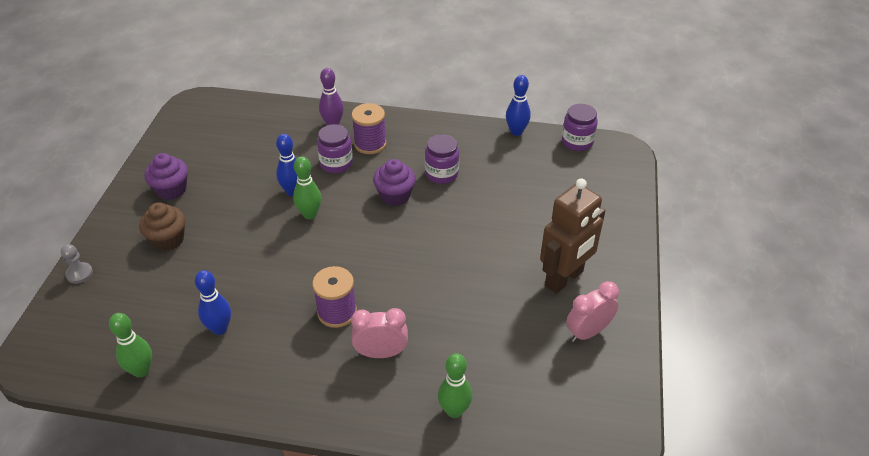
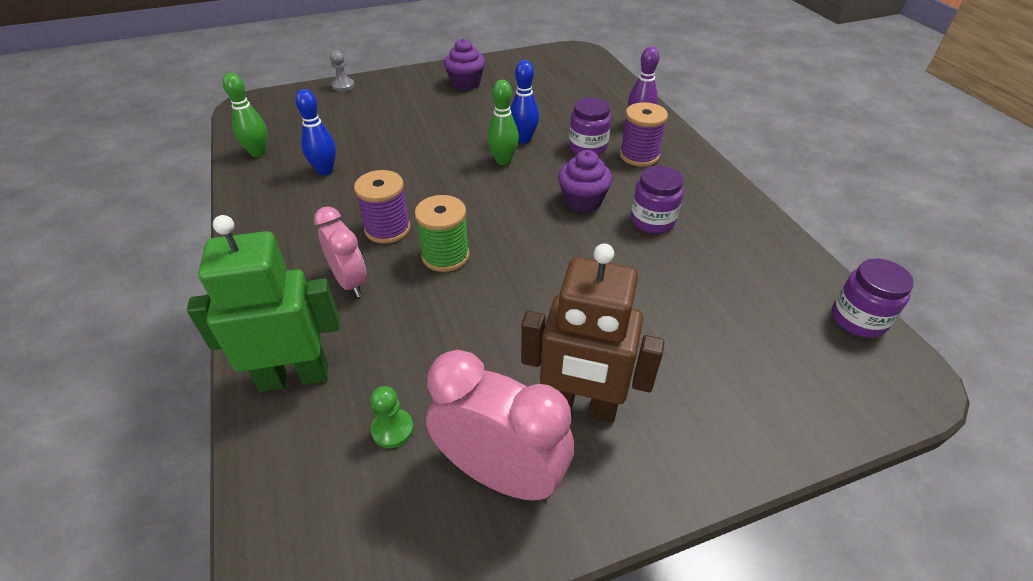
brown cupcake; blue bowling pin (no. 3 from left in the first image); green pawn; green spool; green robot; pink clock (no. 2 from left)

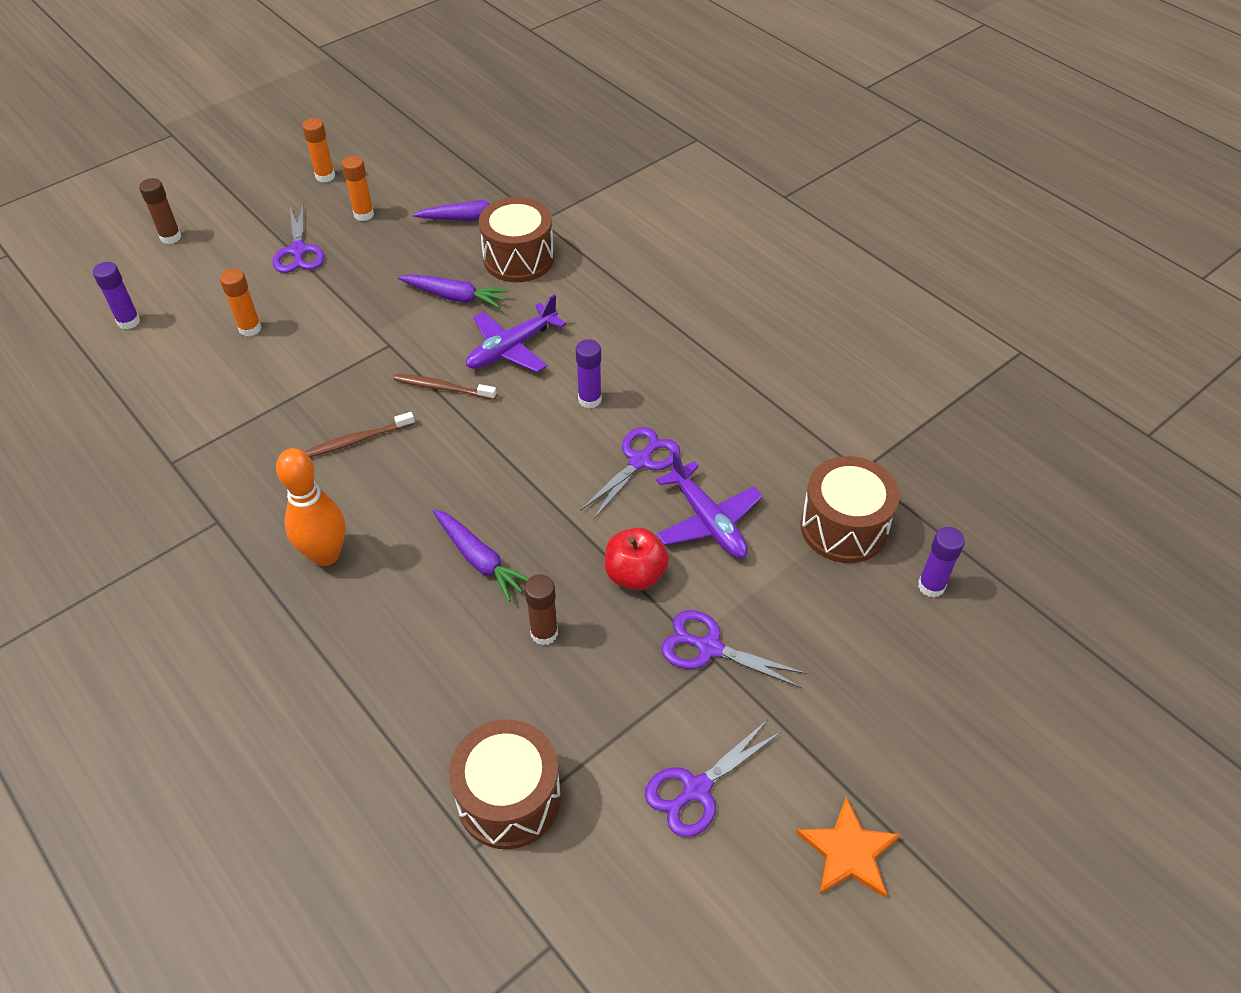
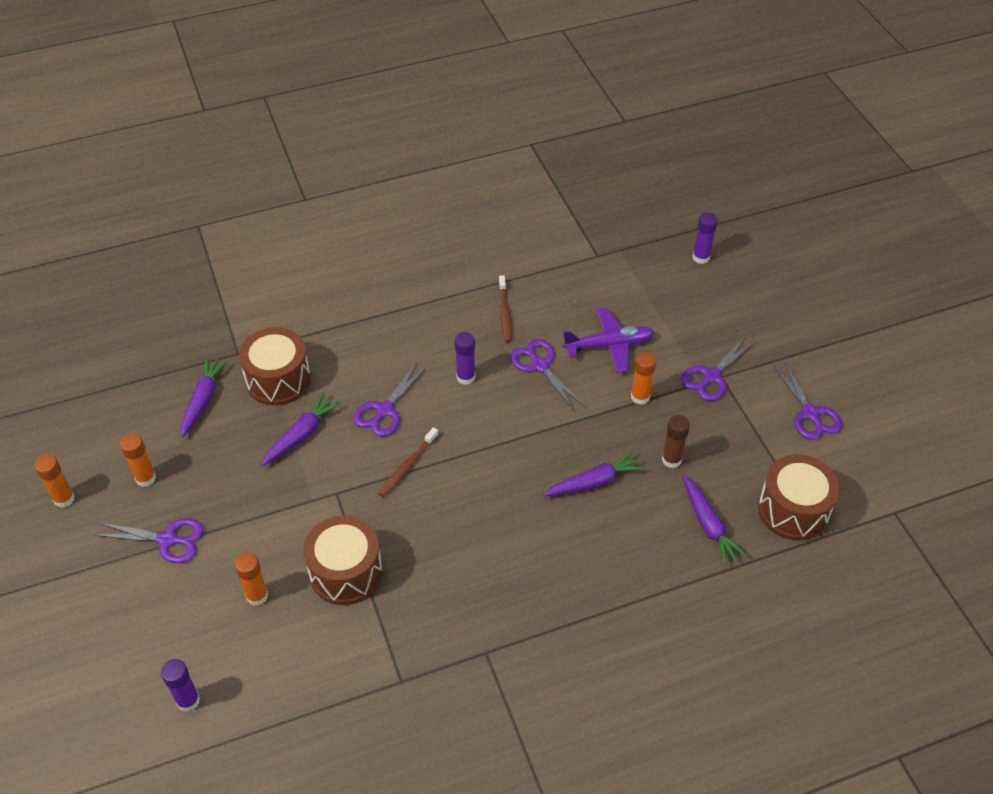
brown glue stick (no. 1 from left in the first image); orange bowling pin; orange star; purple carrot (no. 4 from left); brown toothbrush (no. 2 from left); brown drum (no. 2 from left); purple scissors (no. 2 from left); orange glue stick (no. 4 from left)

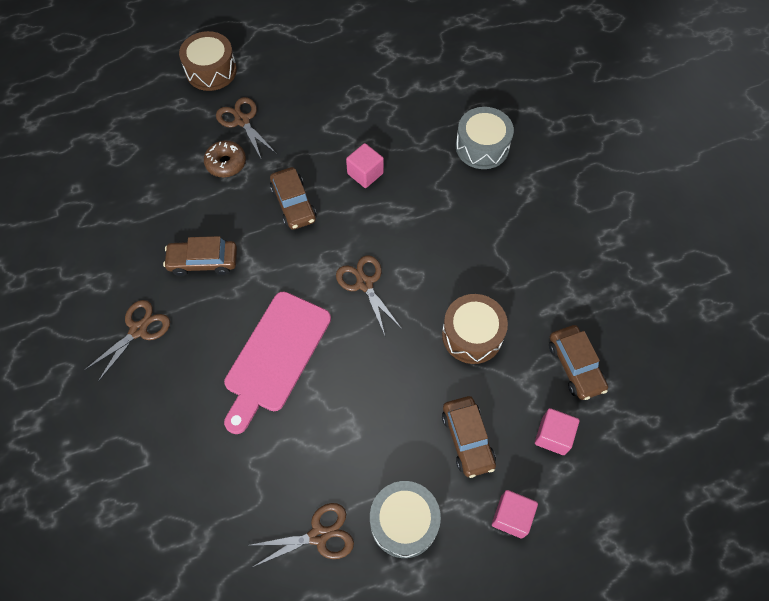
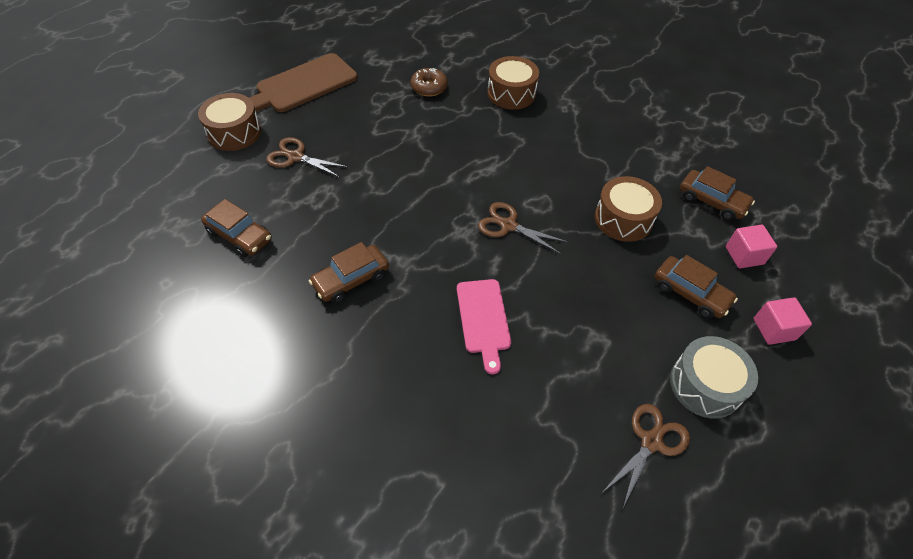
brown scissors (no. 1 from left in the first image); pink cube (no. 1 from left in the first image); brown cutting board; brown donut; brown car (no. 1 from left); brown drum (no. 2 from left); pink cutting board

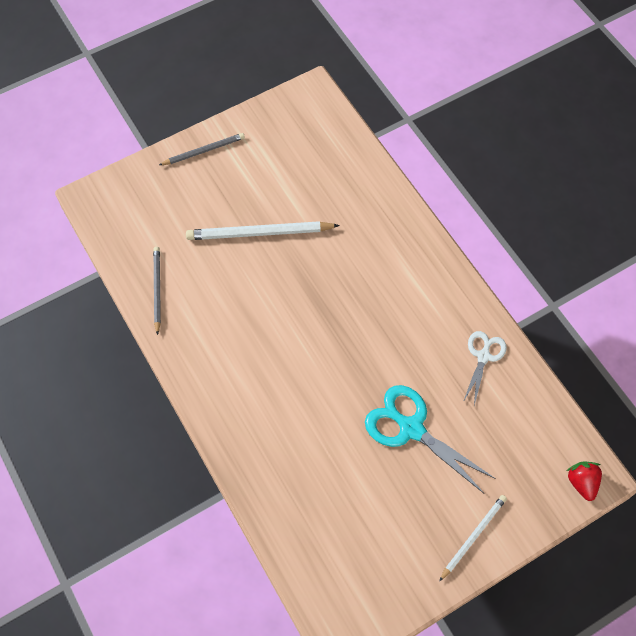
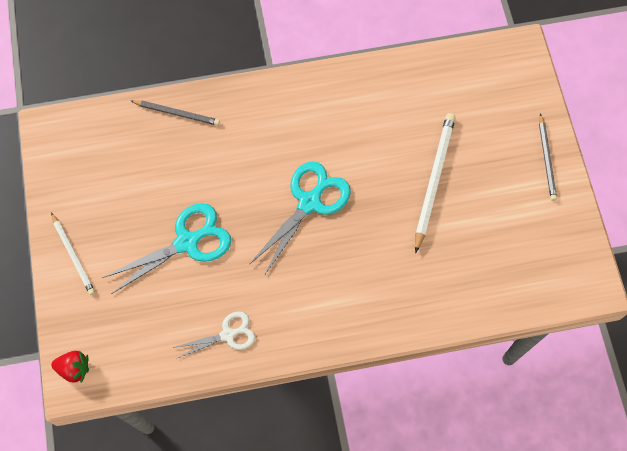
turquoise scissors (no. 2 from left); grey pencil (no. 1 from left); white scissors

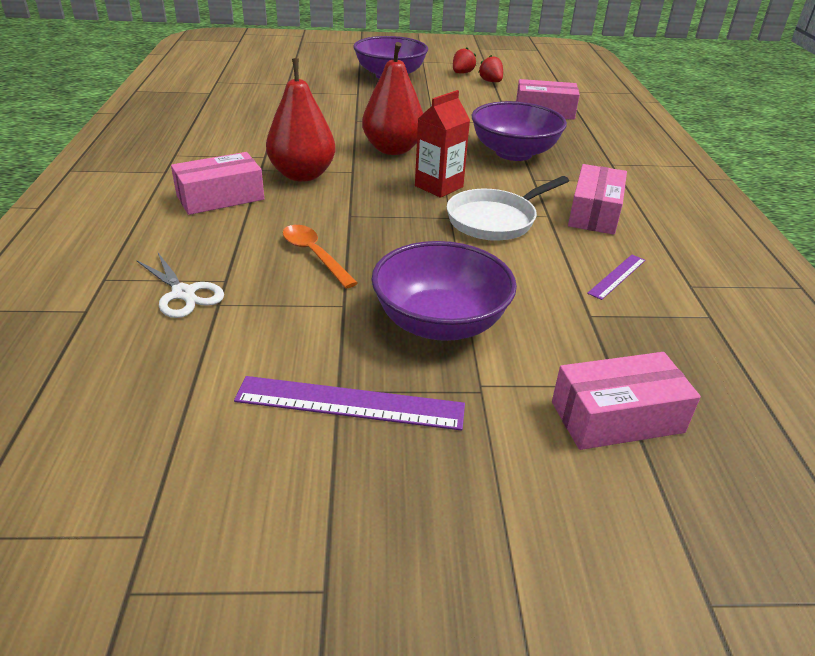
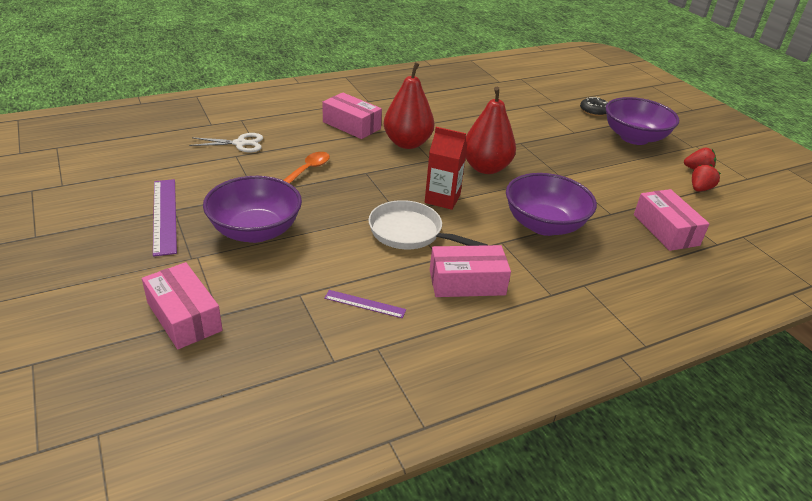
black donut; white scissors

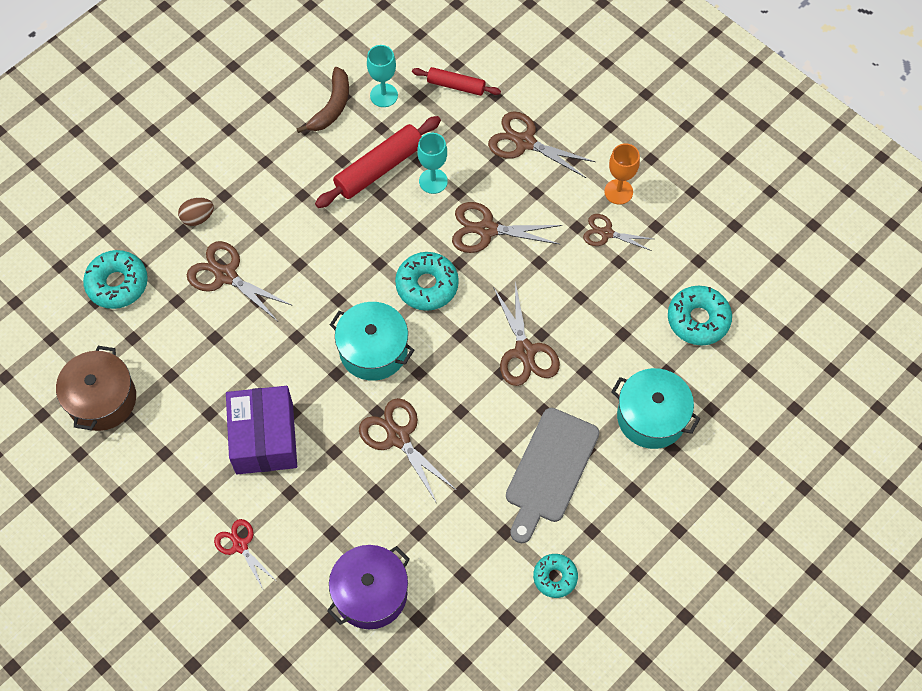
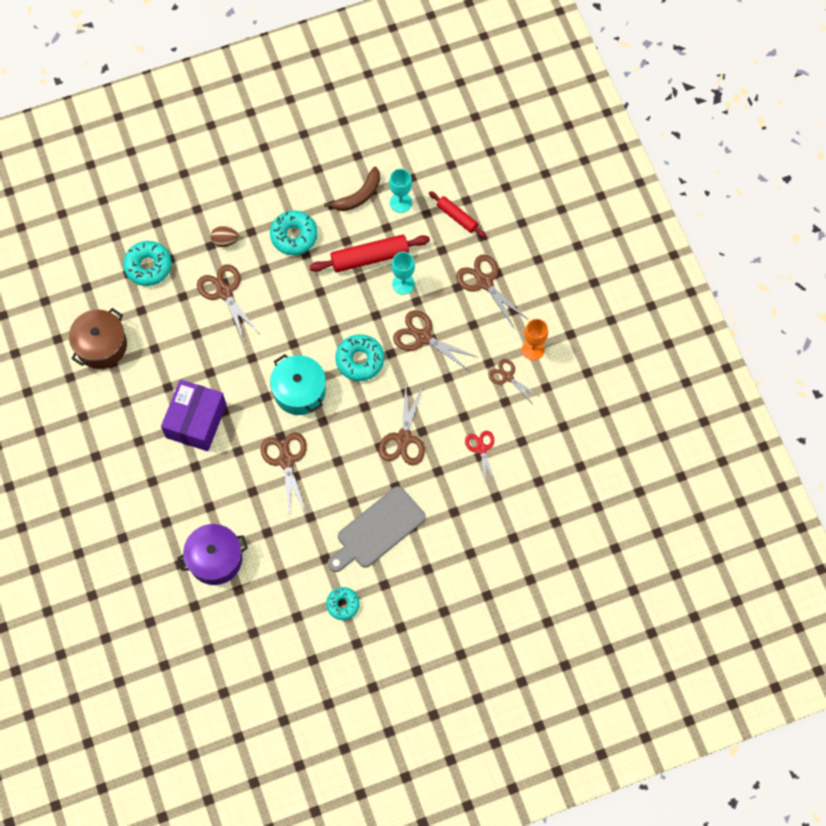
turquoise pot (no. 2 from left in the first image); red scissors; turquoise donut (no. 2 from left)

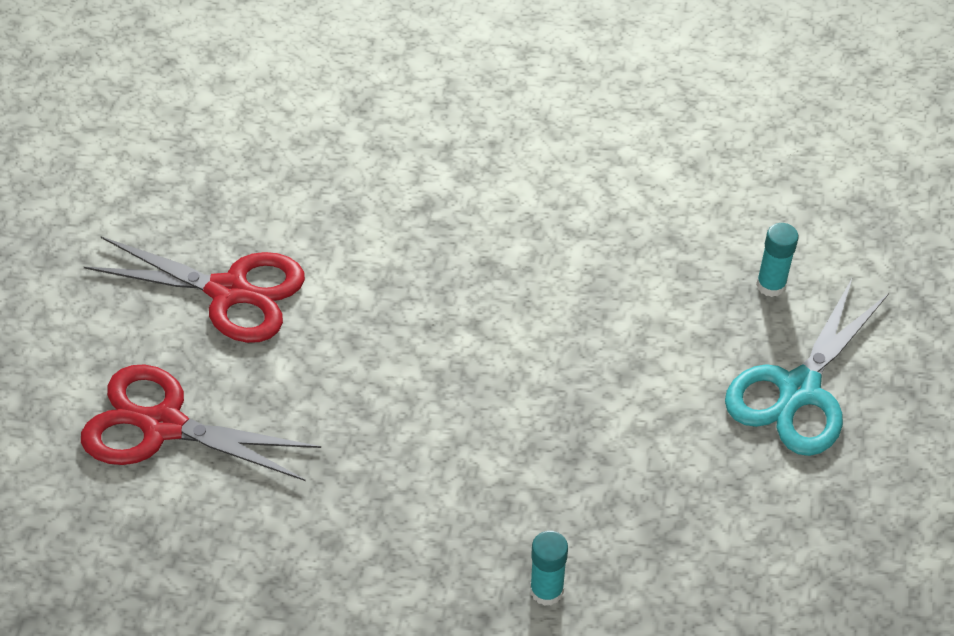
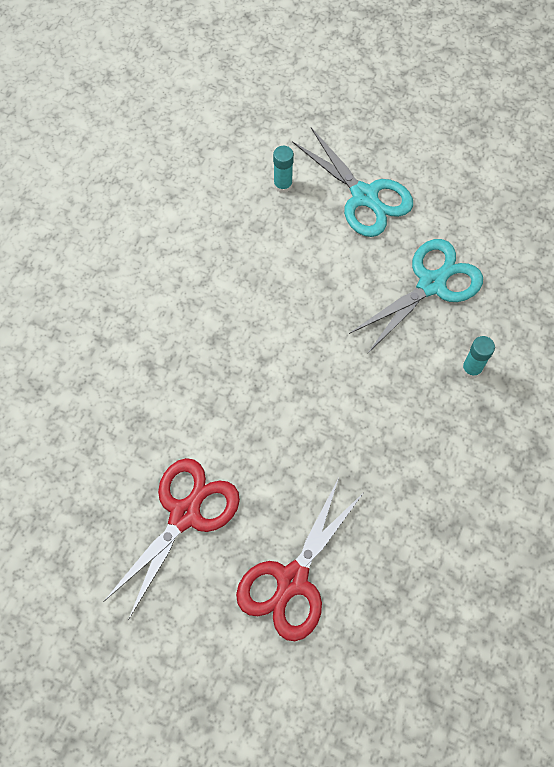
turquoise scissors (no. 2 from left)

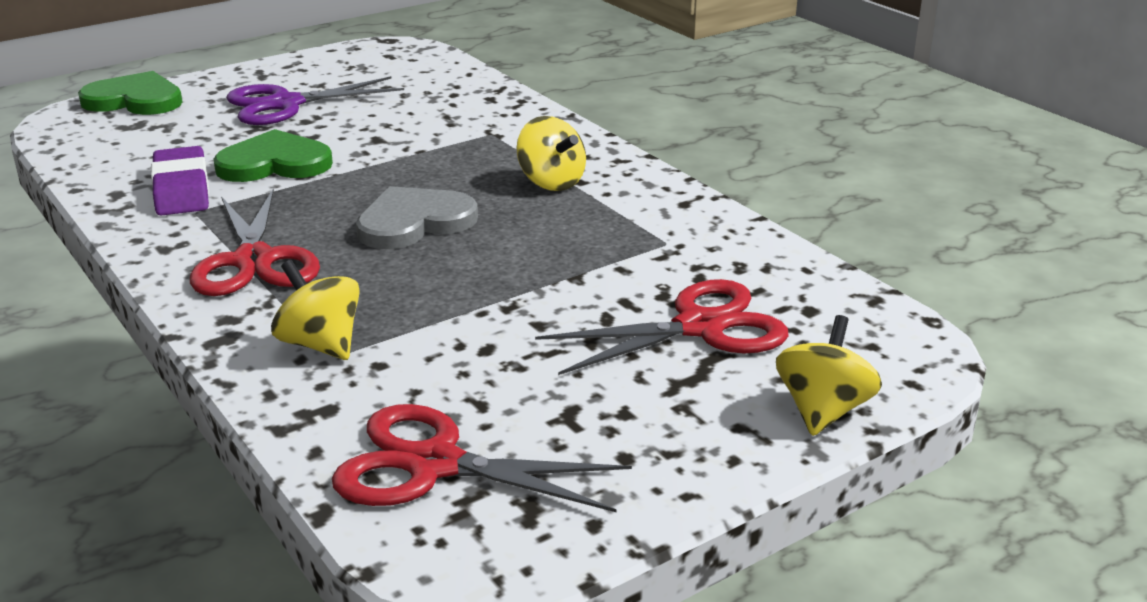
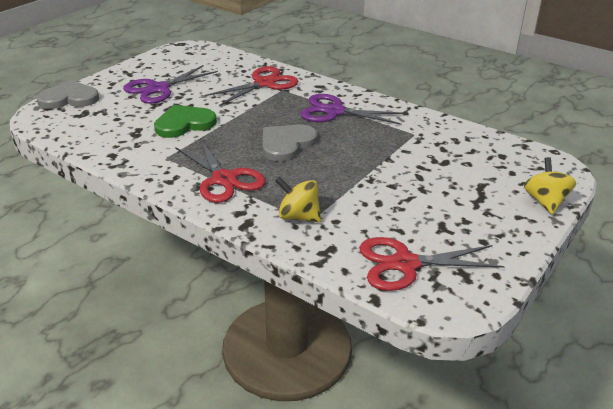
purple eraser; red scissors (no. 2 from left); purple scissors (no. 2 from left); grey heart (no. 1 from left)

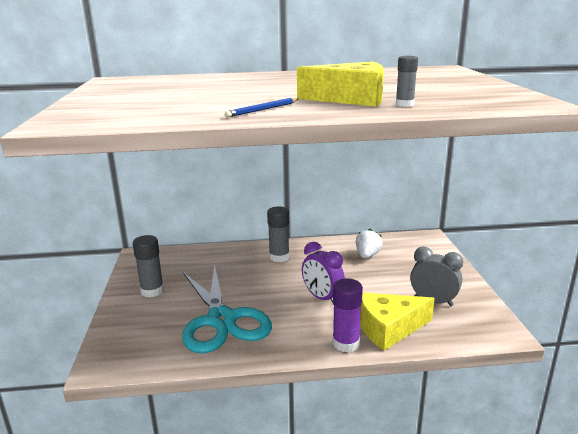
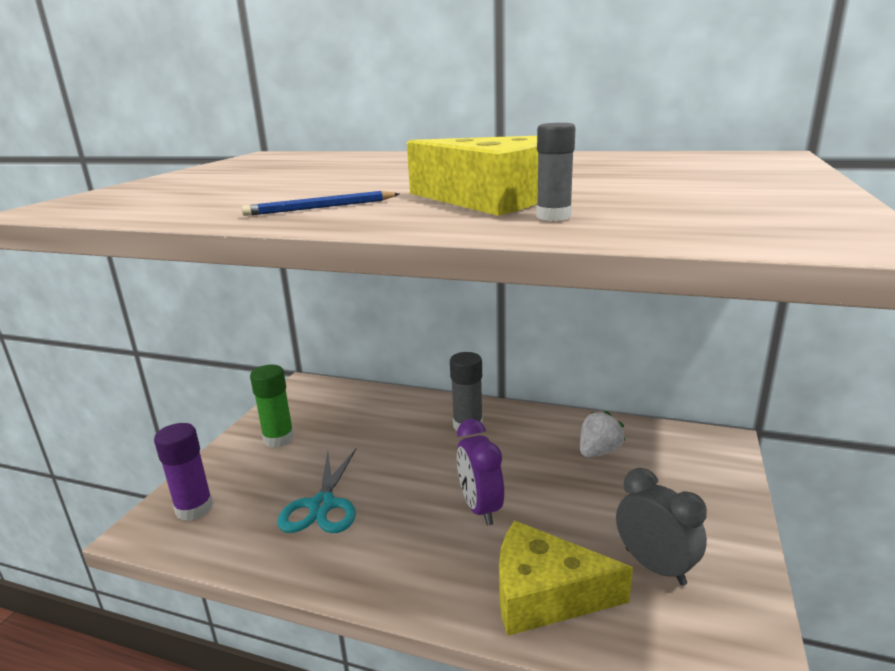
purple glue stick; green glue stick; turquoise scissors

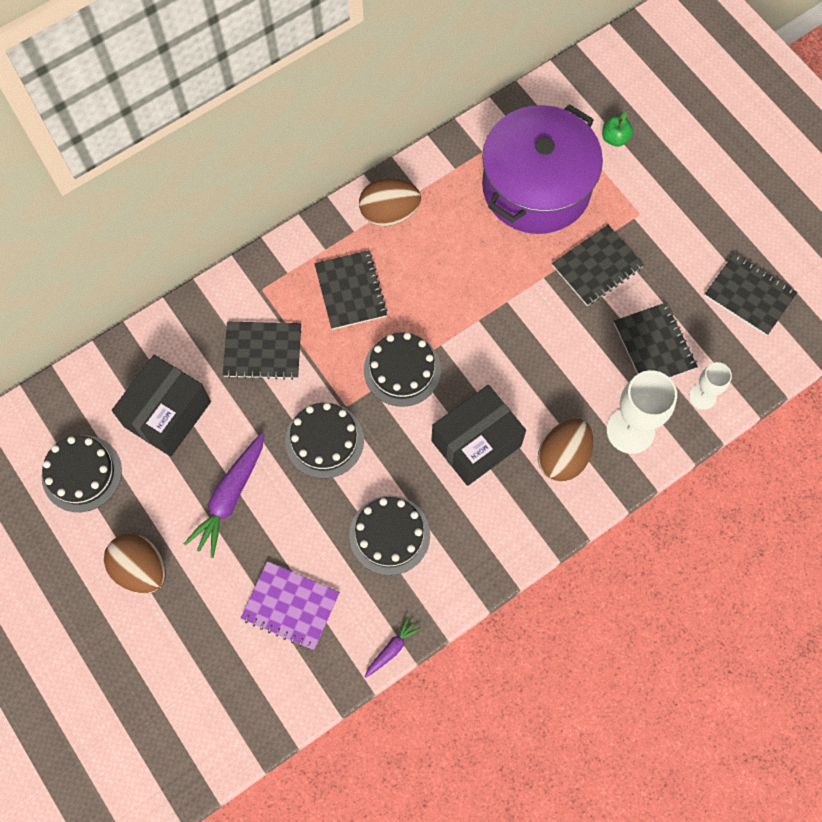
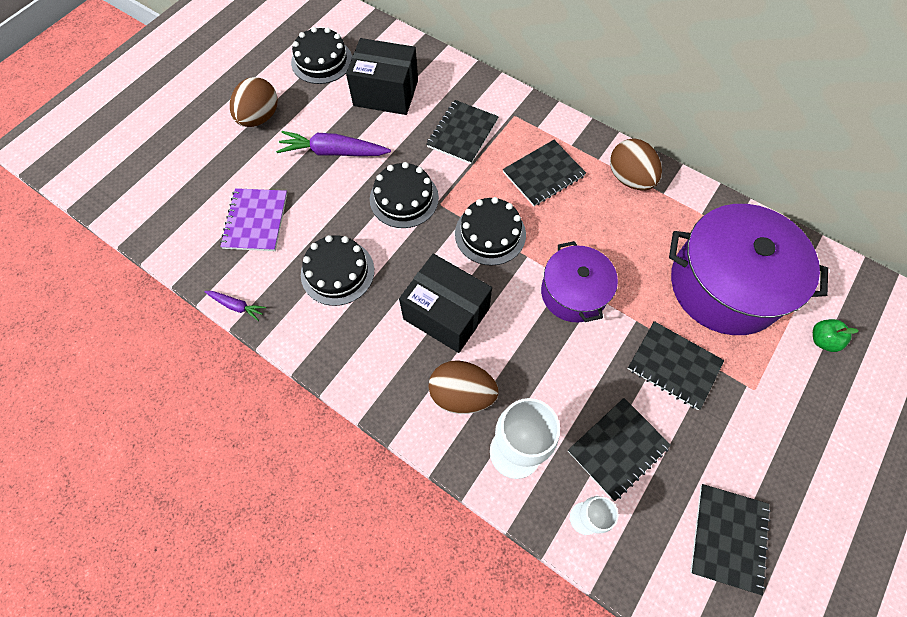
purple pot (no. 1 from left); black notebook (no. 1 from left)

